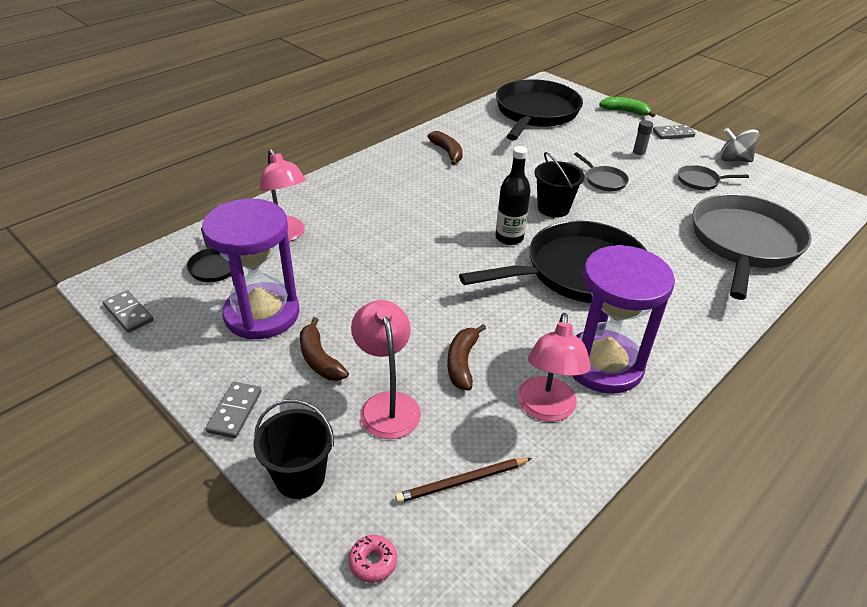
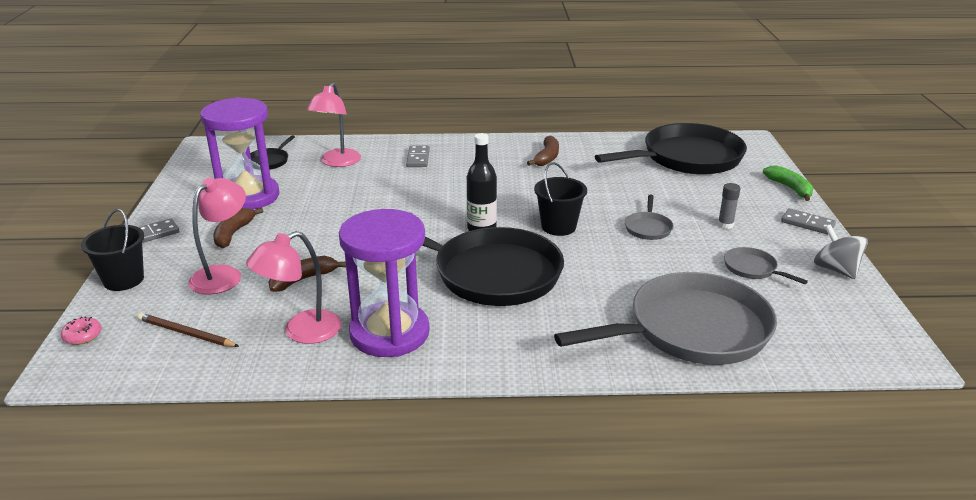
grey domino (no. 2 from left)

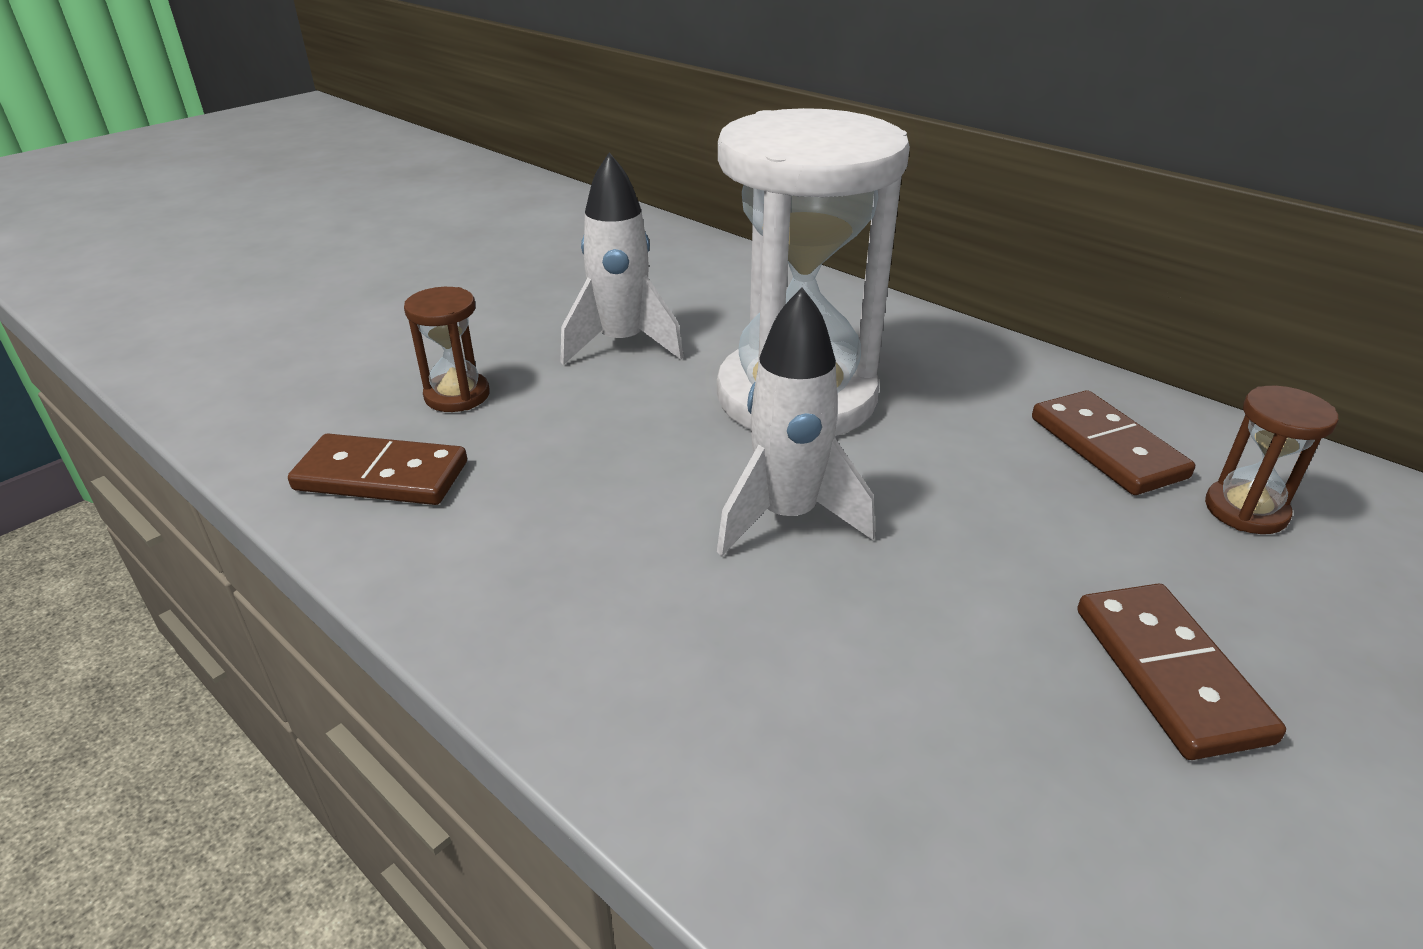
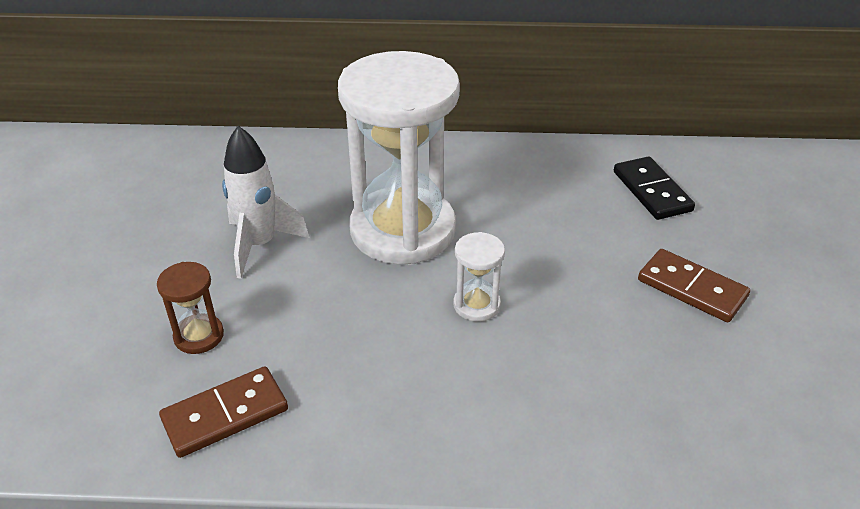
brown domino (no. 2 from left in the first image); white hourglass (no. 2 from left); black domino

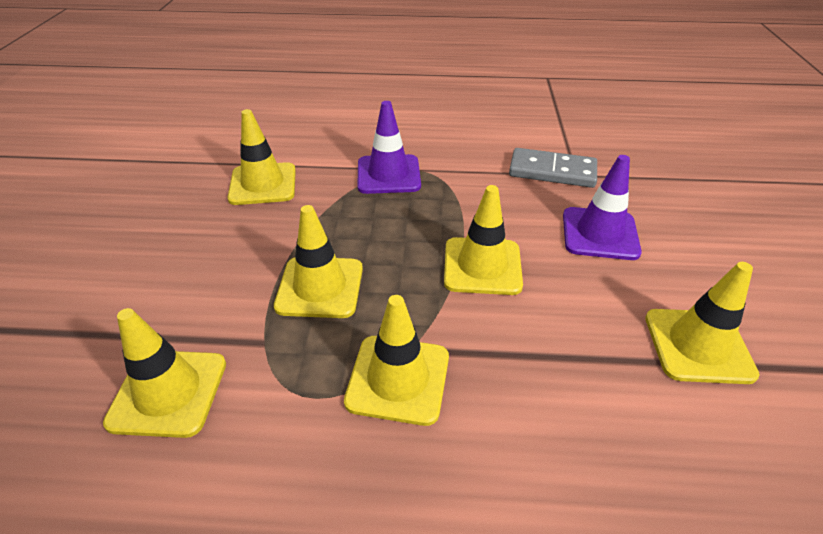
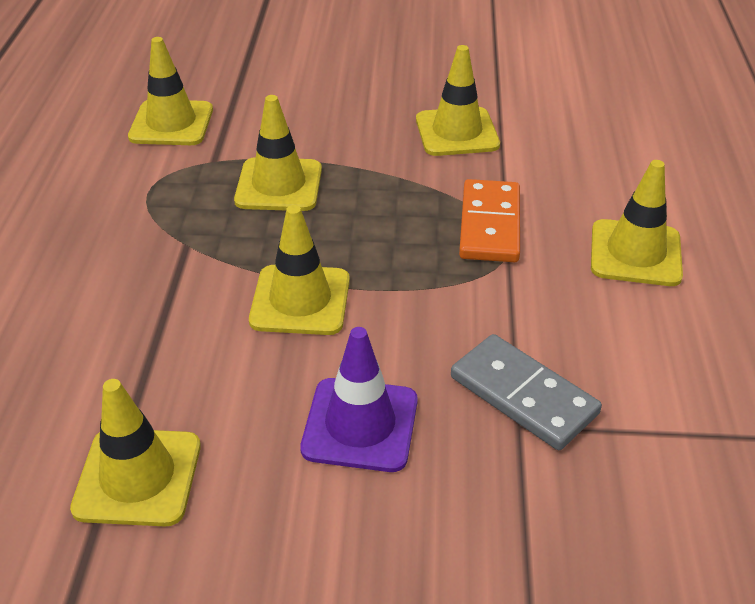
yellow traffic cone (no. 6 from left); orange domino; grey domino

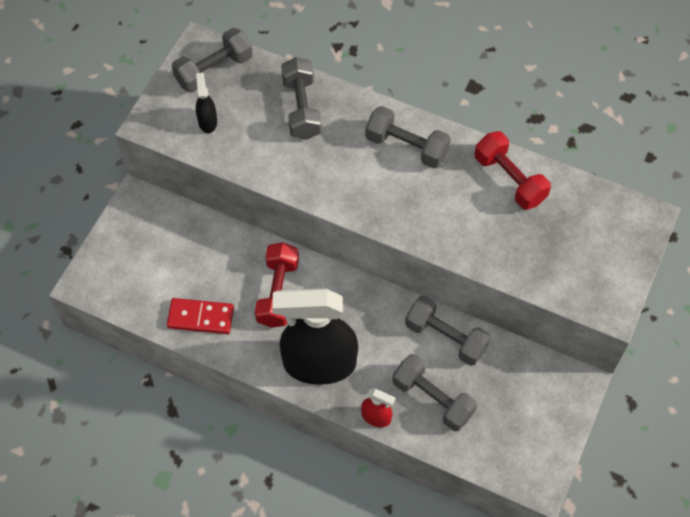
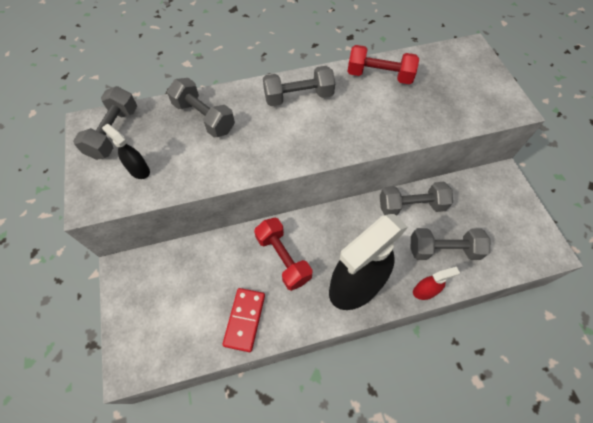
red domino

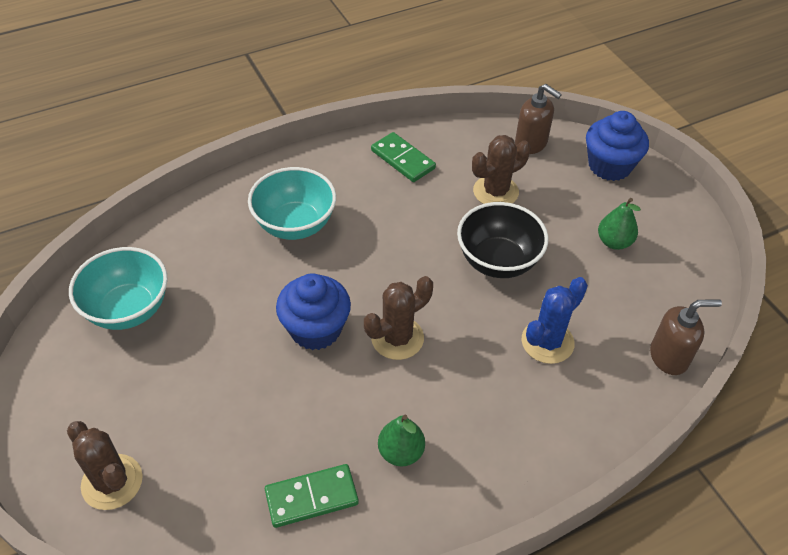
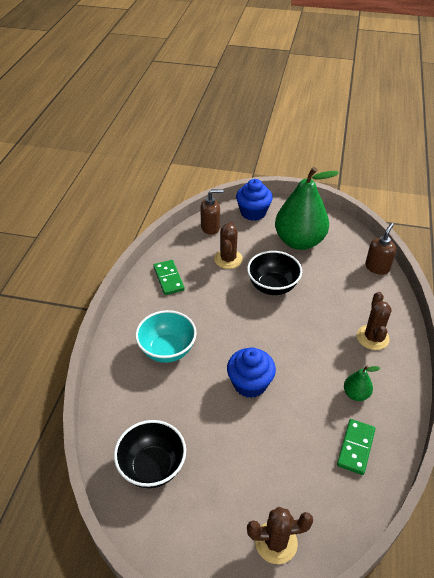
blue cactus; brown cactus (no. 3 from left); black bowl (no. 1 from left); green domino (no. 1 from left); green pear (no. 1 from left)

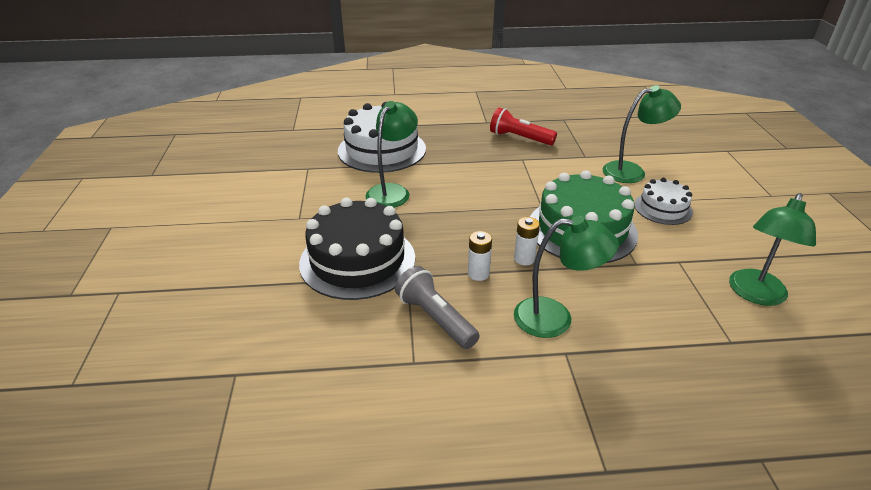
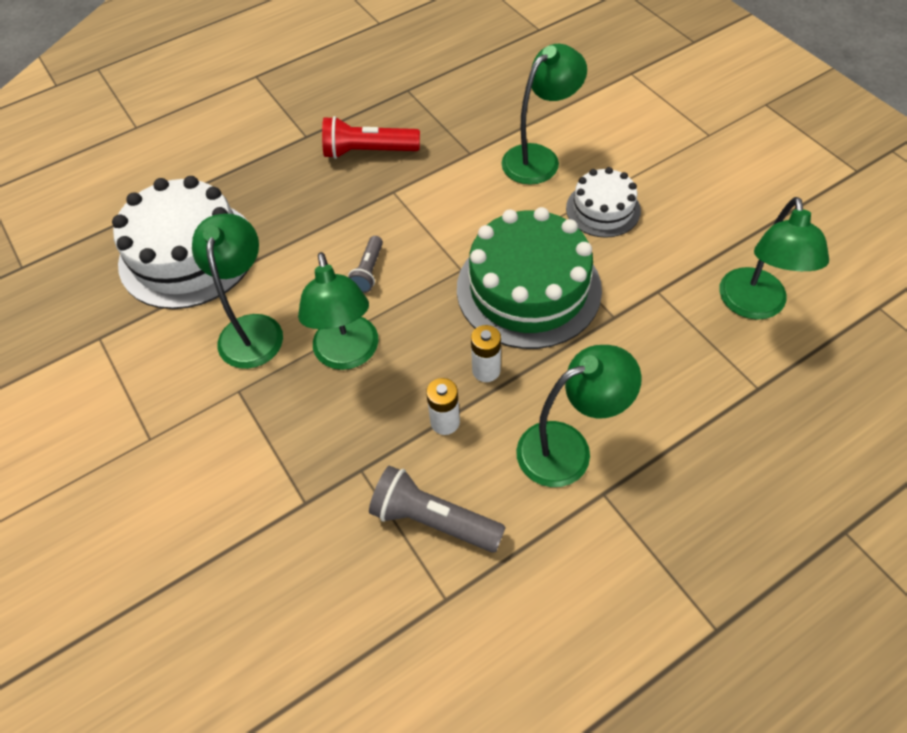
black cake; green lamp (no. 2 from left); grey flashlight (no. 1 from left)

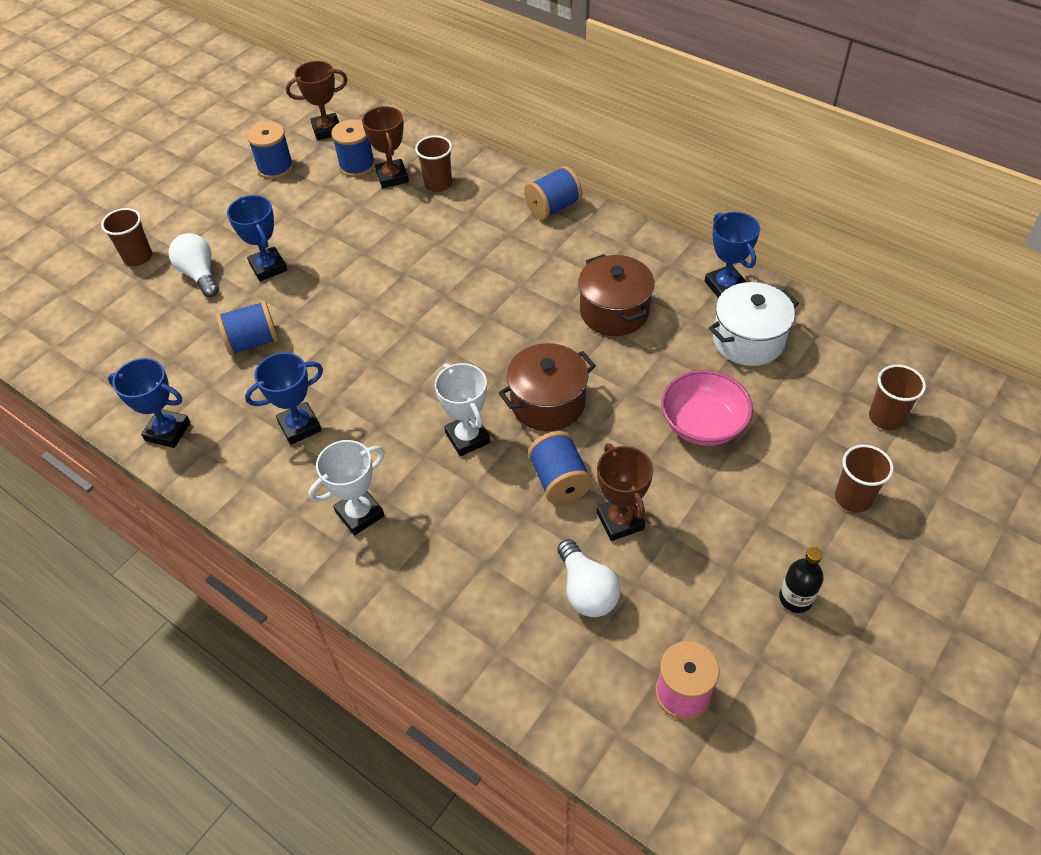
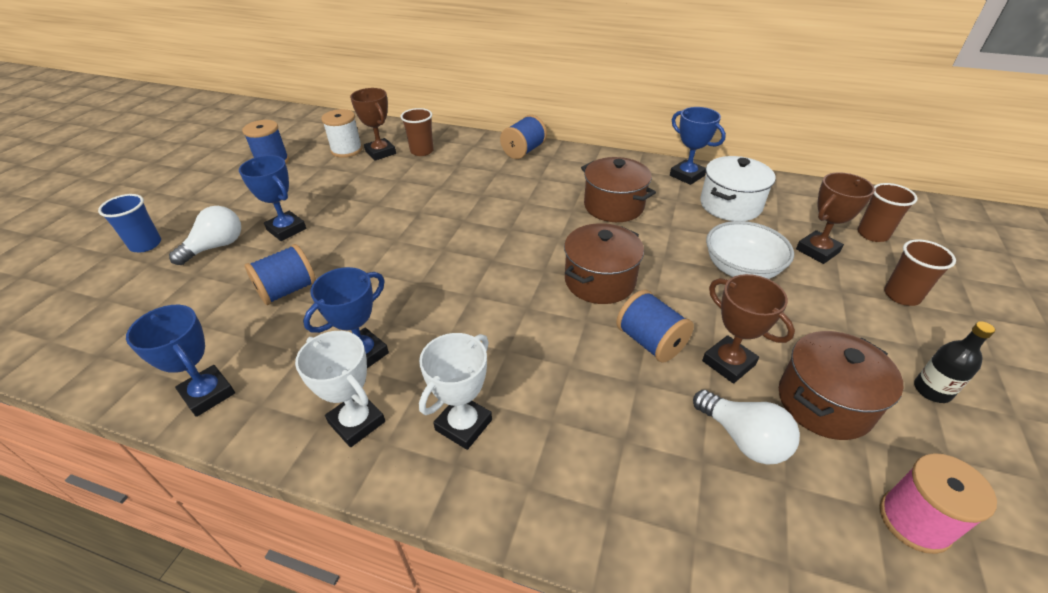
brown pot (no. 3 from left); brown trophy (no. 3 from left); white trophy (no. 1 from left); blue cup; white spool; white bowl; blue trophy (no. 1 from left); white light bulb (no. 1 from left)

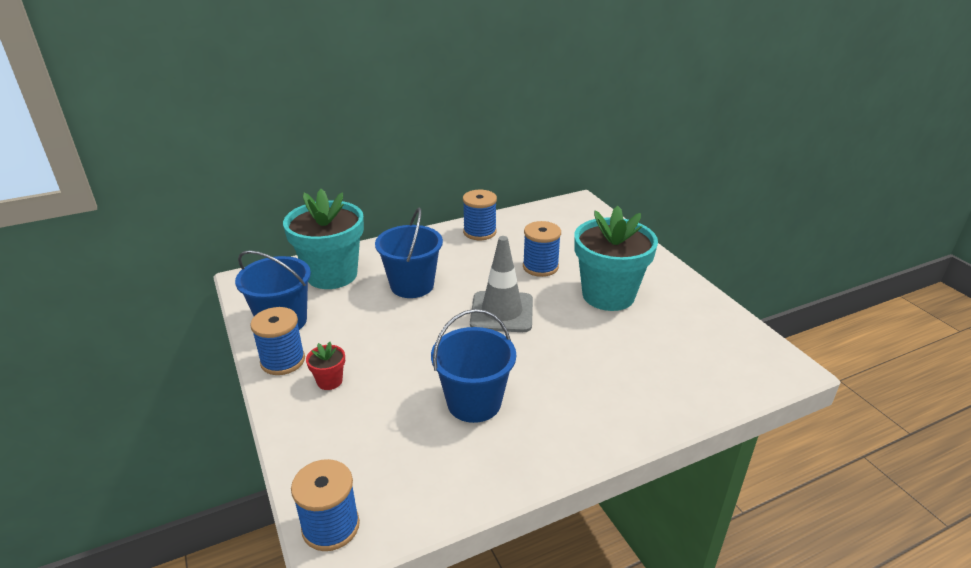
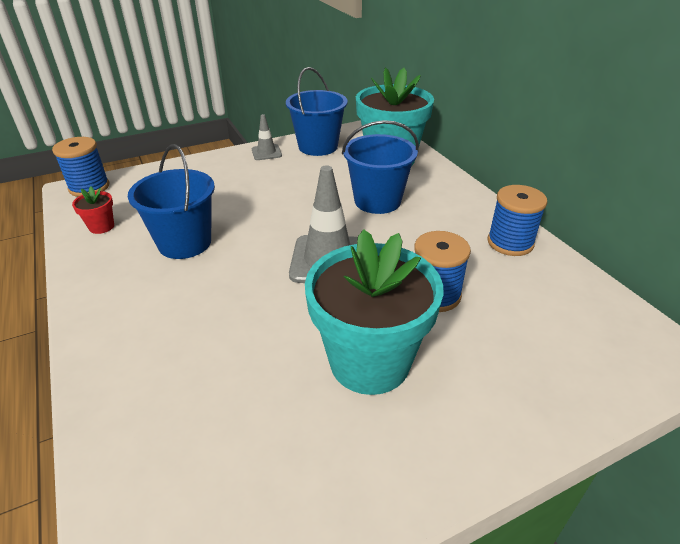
red flower pot; grey traffic cone (no. 1 from left)

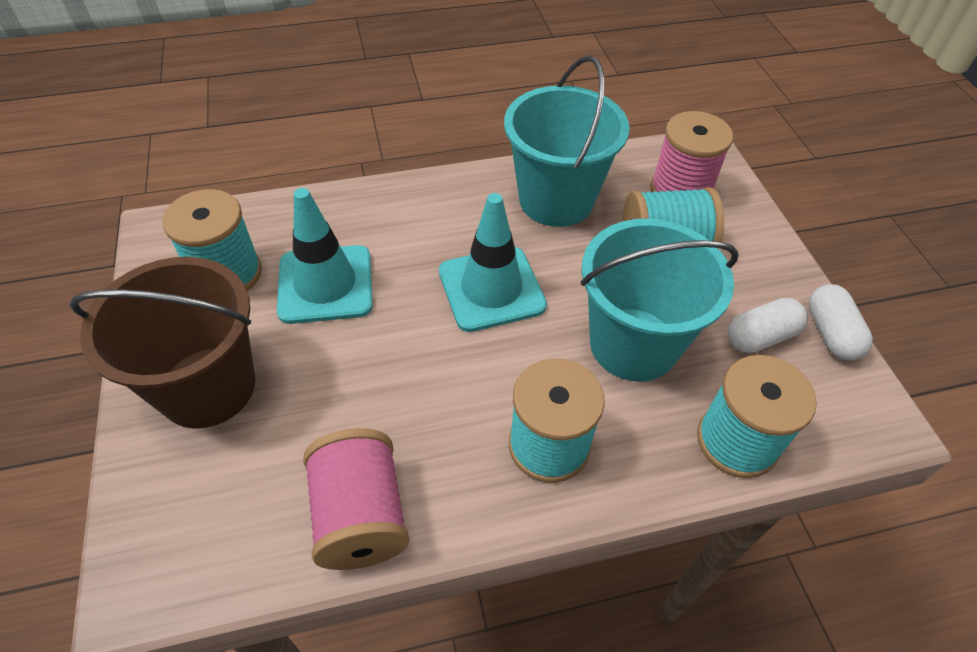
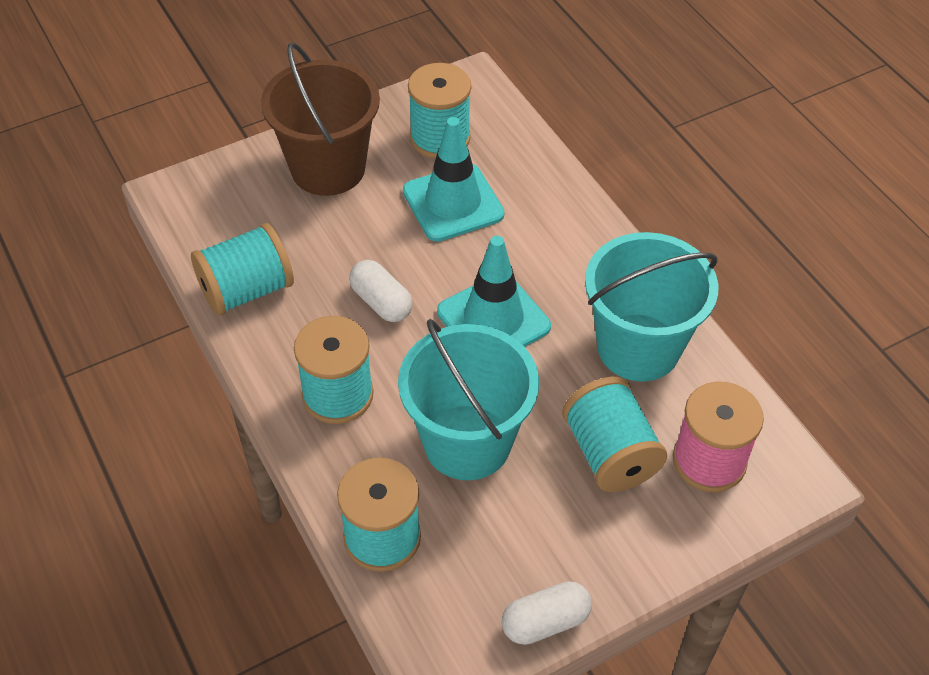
white capsule (no. 1 from left); turquoise spool (no. 1 from left)

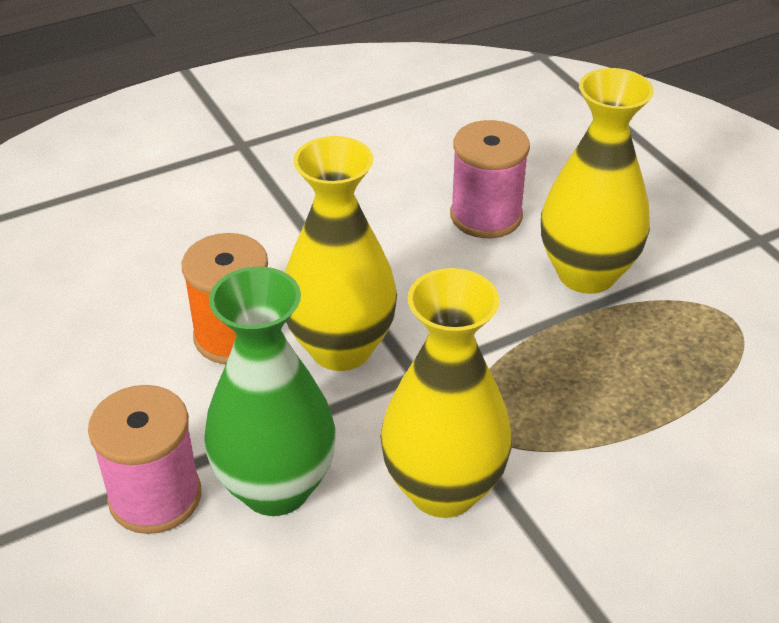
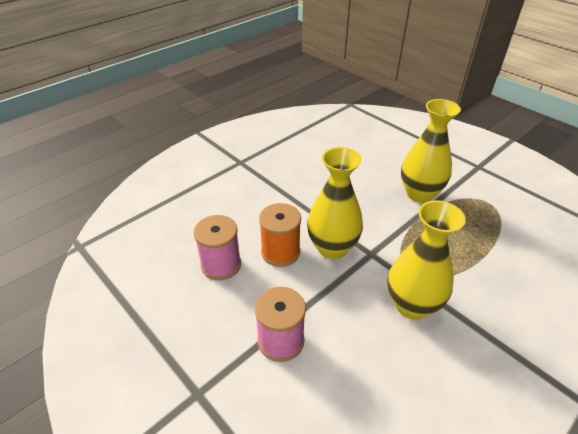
green vase; pink spool (no. 1 from left)

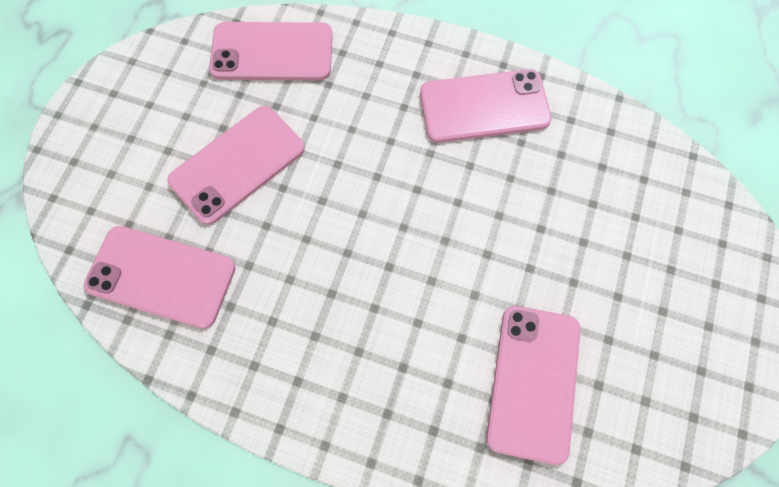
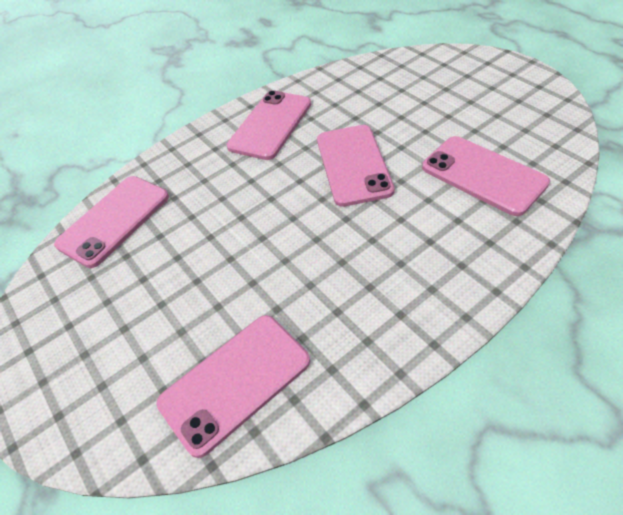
pink phone (no. 4 from left)

